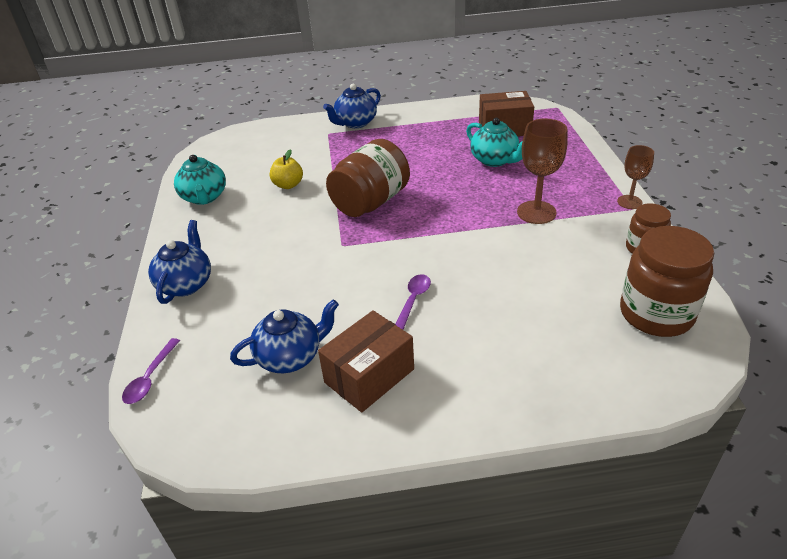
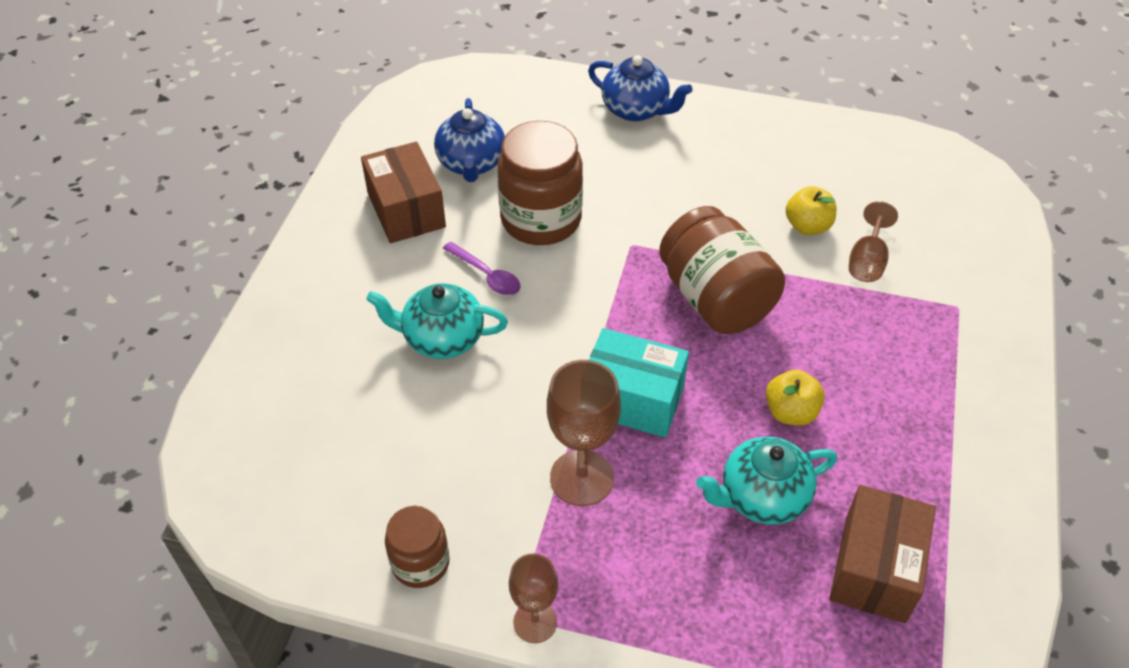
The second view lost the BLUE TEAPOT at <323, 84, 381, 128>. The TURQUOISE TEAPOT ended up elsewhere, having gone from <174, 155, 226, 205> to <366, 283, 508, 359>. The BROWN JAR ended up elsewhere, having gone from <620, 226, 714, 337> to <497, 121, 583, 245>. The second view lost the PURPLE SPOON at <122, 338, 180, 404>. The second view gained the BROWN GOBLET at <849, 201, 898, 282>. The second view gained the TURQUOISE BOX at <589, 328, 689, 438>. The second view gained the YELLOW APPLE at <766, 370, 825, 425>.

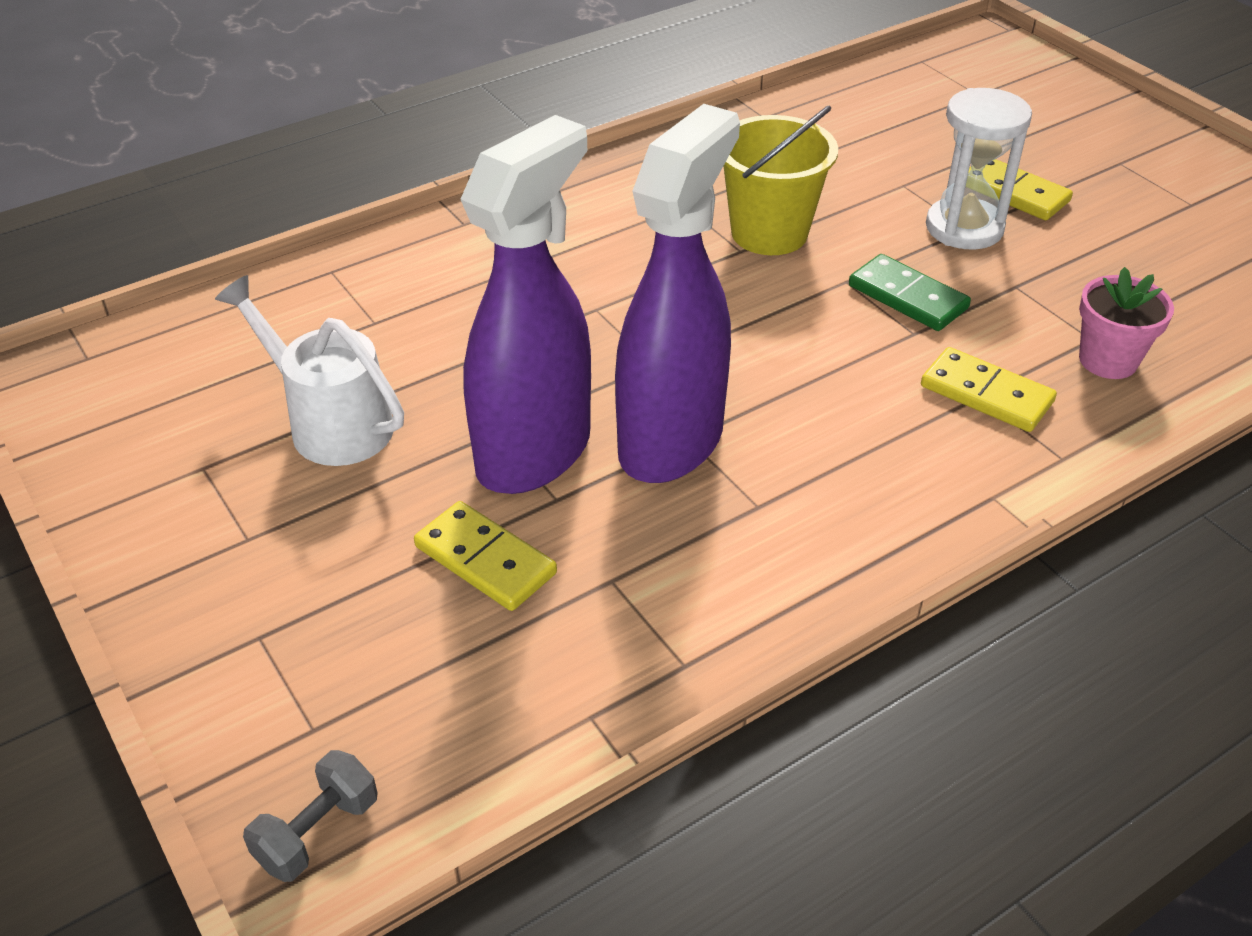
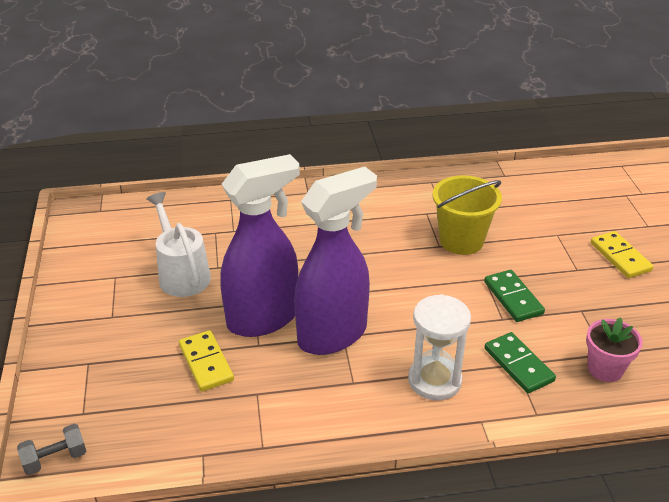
The WHITE HOURGLASS ended up elsewhere, having gone from <926, 88, 1032, 249> to <408, 294, 471, 401>. What was the YELLOW DOMINO at <921, 347, 1057, 432> turned into the GREEN DOMINO at <485, 332, 556, 393>.

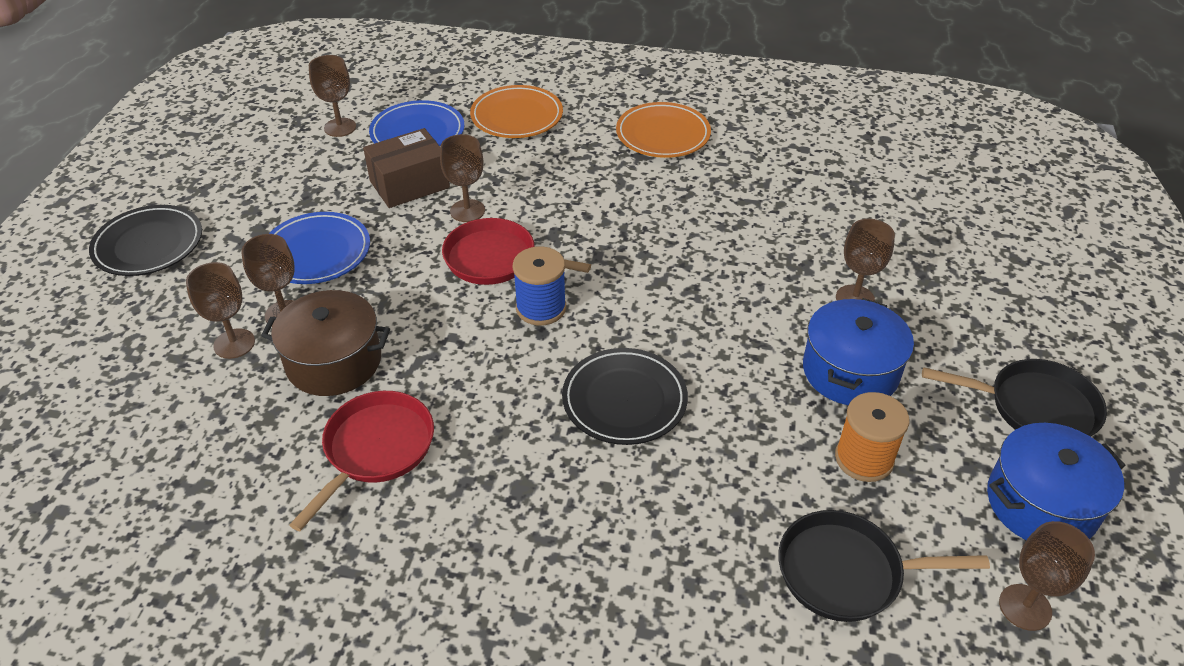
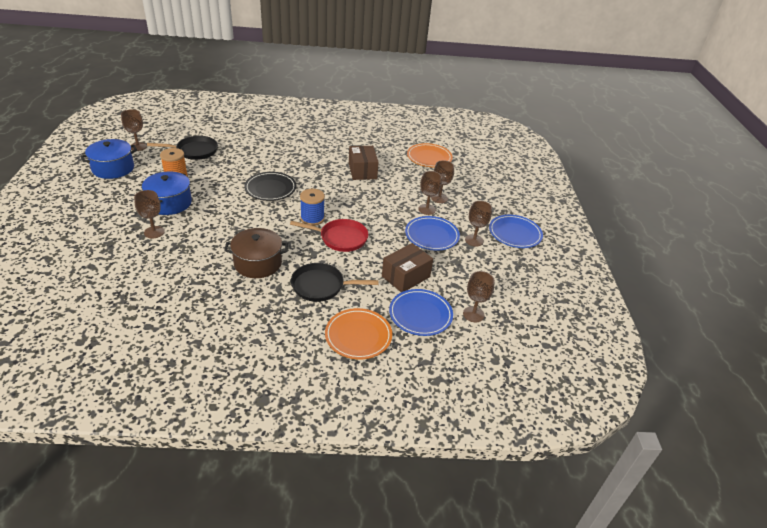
The ORANGE PLATE ended up elsewhere, having gone from <616, 102, 711, 158> to <407, 143, 453, 167>. The BROWN GOBLET ended up elsewhere, having gone from <440, 134, 485, 222> to <465, 201, 492, 247>. What was the BLACK PLATE at <89, 205, 202, 276> turned into the BLUE PLATE at <489, 215, 543, 248>. The BROWN POT ended up elsewhere, having gone from <261, 290, 390, 396> to <224, 228, 288, 278>. The BLACK PAN ended up elsewhere, having gone from <922, 359, 1107, 437> to <291, 263, 379, 302>. Where the RED PAN stood at <289, 391, 434, 531>, the BROWN BOX came to stand at <349, 146, 379, 180>.

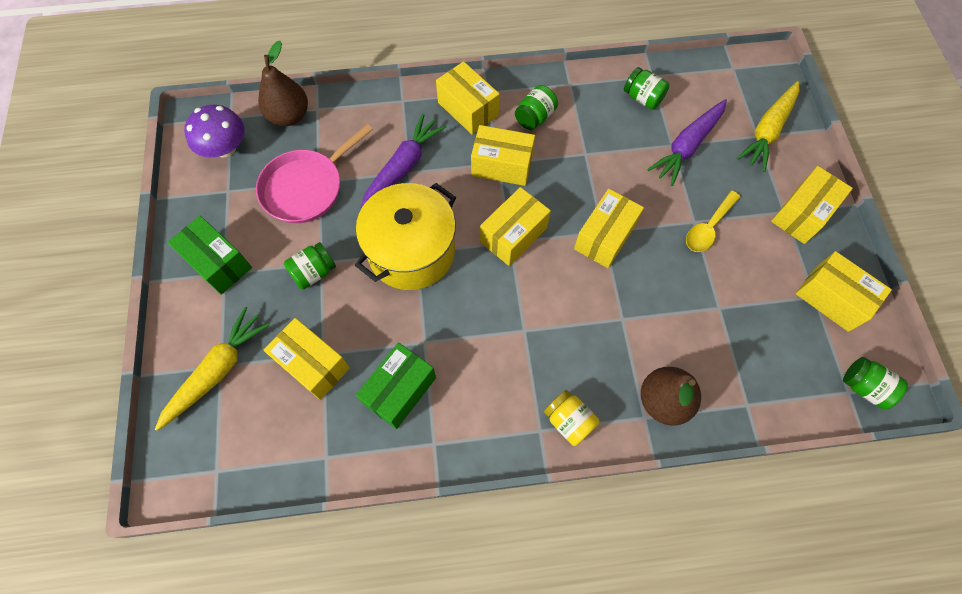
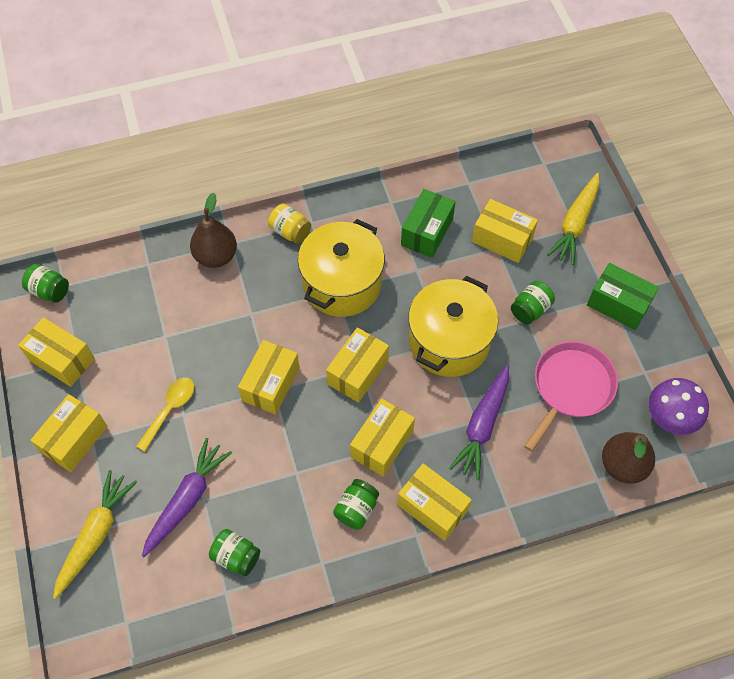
The YELLOW BOX at <471, 125, 535, 186> ended up facing another way, 60 degrees counterclockwise from before. The second view gained the YELLOW POT at <298, 219, 385, 317>.

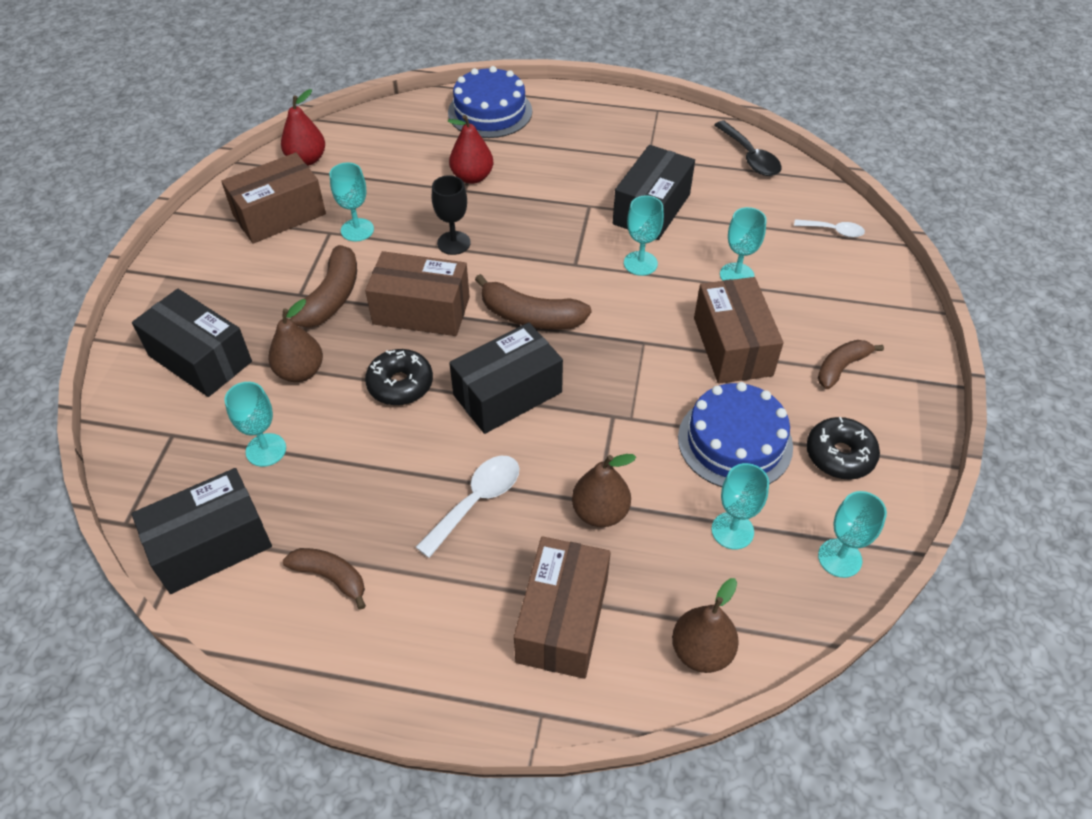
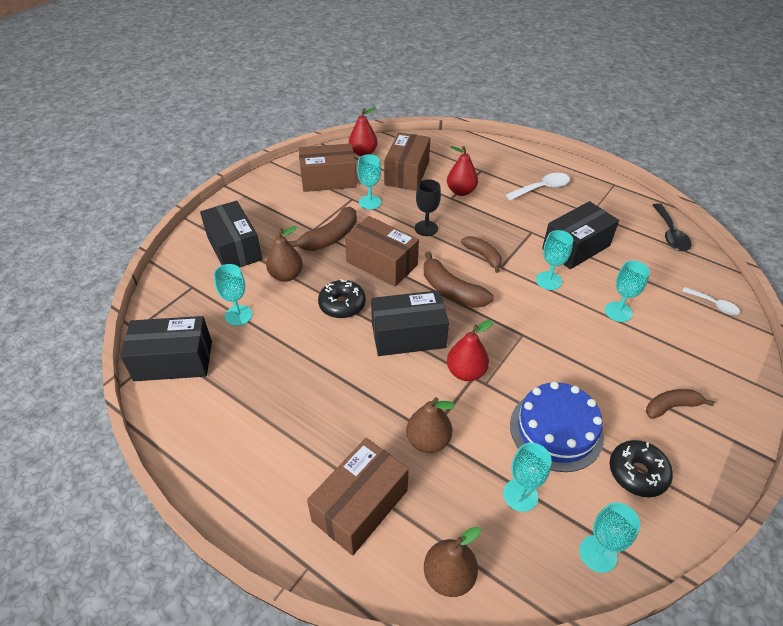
The second view lost the BLUE CAKE at <448, 66, 532, 138>. The BROWN BOX ended up elsewhere, having gone from <694, 277, 783, 384> to <384, 132, 430, 191>. The WHITE SPOON ended up elsewhere, having gone from <416, 456, 519, 558> to <506, 173, 570, 200>. The BROWN BANANA ended up elsewhere, having gone from <283, 548, 366, 610> to <461, 236, 502, 273>. The second view gained the RED PEAR at <447, 320, 493, 381>.

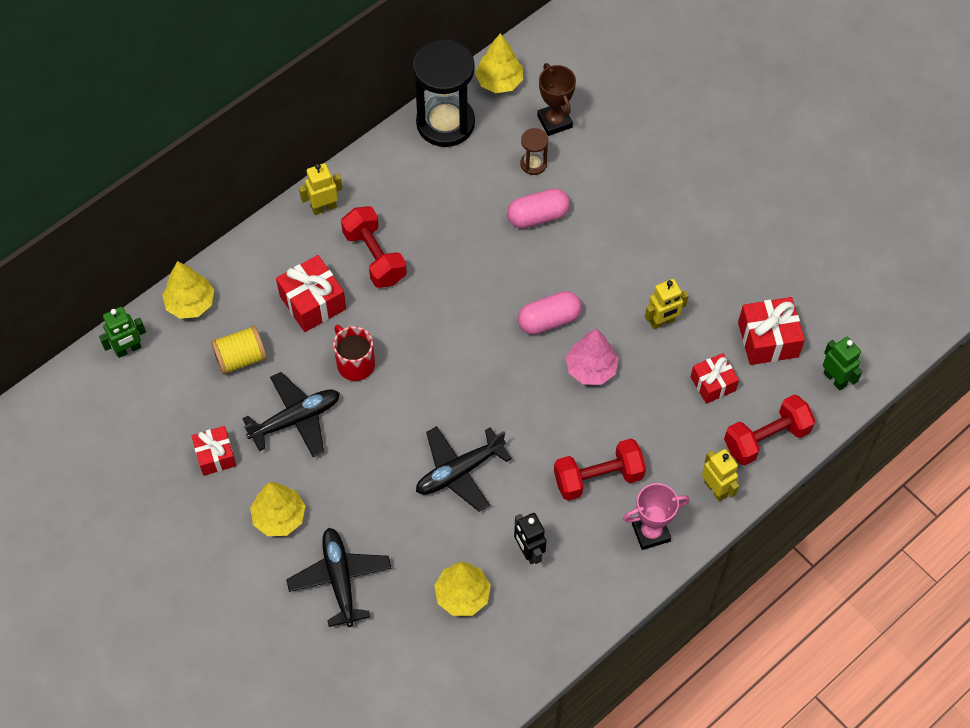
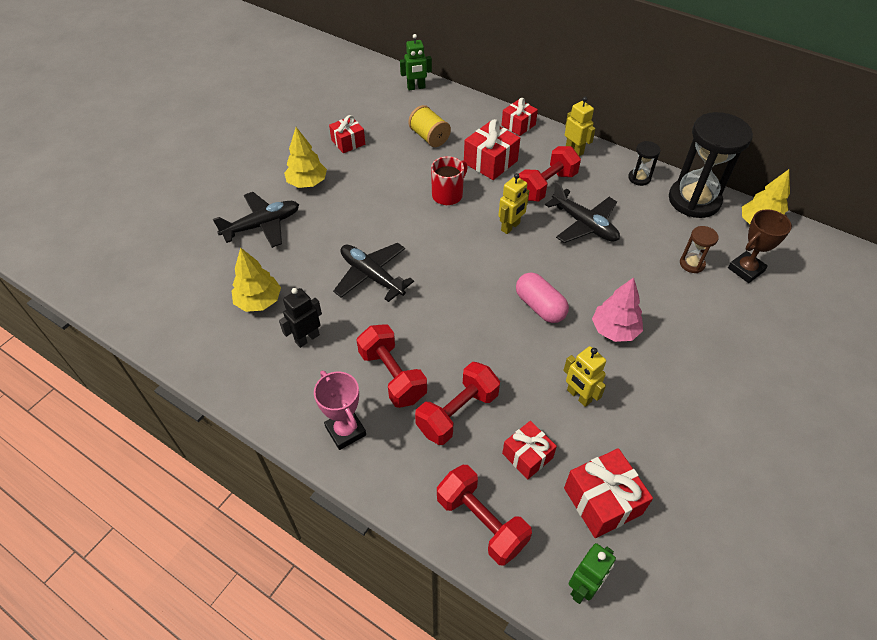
The second view lost the PINK CAPSULE at <507, 188, 570, 228>. The second view lost the YELLOW TREE at <162, 261, 214, 319>. The GREEN ROBOT at <99, 307, 146, 358> ended up facing another way, 60 degrees counterclockwise from before. The PINK TREE ended up elsewhere, having gone from <566, 329, 619, 385> to <592, 277, 643, 342>. The BLACK PLANE ended up elsewhere, having gone from <242, 372, 340, 457> to <545, 181, 620, 243>. The YELLOW ROBOT ended up elsewhere, having gone from <702, 449, 739, 502> to <498, 173, 529, 234>. The second view gained the RED GIFT at <502, 98, 538, 136>. The second view gained the BLACK HOURGLASS at <628, 141, 660, 186>. The second view gained the RED DUMBBELL at <415, 362, 500, 445>.

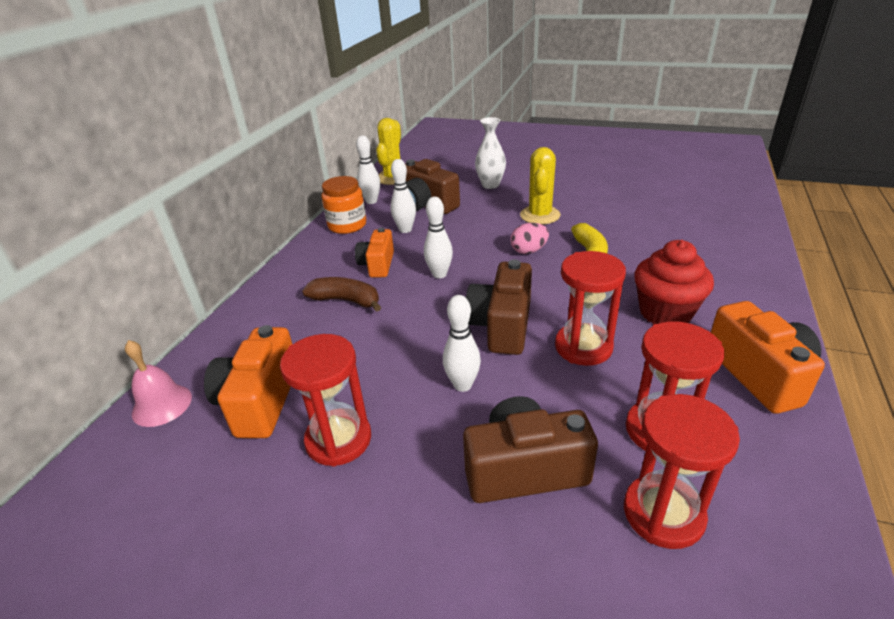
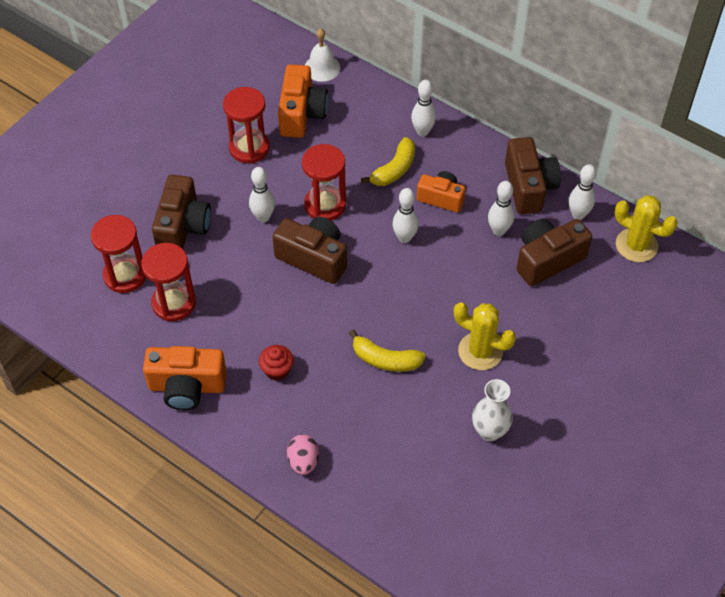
The WHITE VASE ended up elsewhere, having gone from <475, 117, 506, 189> to <472, 379, 513, 441>. Where the ORANGE JAR stood at <321, 176, 366, 234>, the BROWN CAMERA came to stand at <505, 137, 561, 214>. The PINK EGG ended up elsewhere, having gone from <510, 223, 549, 254> to <287, 434, 319, 475>. The size of the RED CUPCAKE at <634, 240, 714, 324> changed by a factor of 0.56. The RED HOURGLASS ended up elsewhere, having gone from <555, 251, 626, 366> to <302, 144, 346, 221>. What was the BROWN BANANA at <302, 277, 381, 312> turned into the YELLOW BANANA at <361, 137, 415, 186>. The ORANGE CAMERA at <204, 325, 292, 438> ended up facing another way, 75 degrees clockwise from before. What was the PINK BELL at <125, 340, 192, 427> turned into the WHITE BELL at <305, 29, 340, 82>. The second view gained the WHITE BOWLING PIN at <411, 80, 436, 136>.

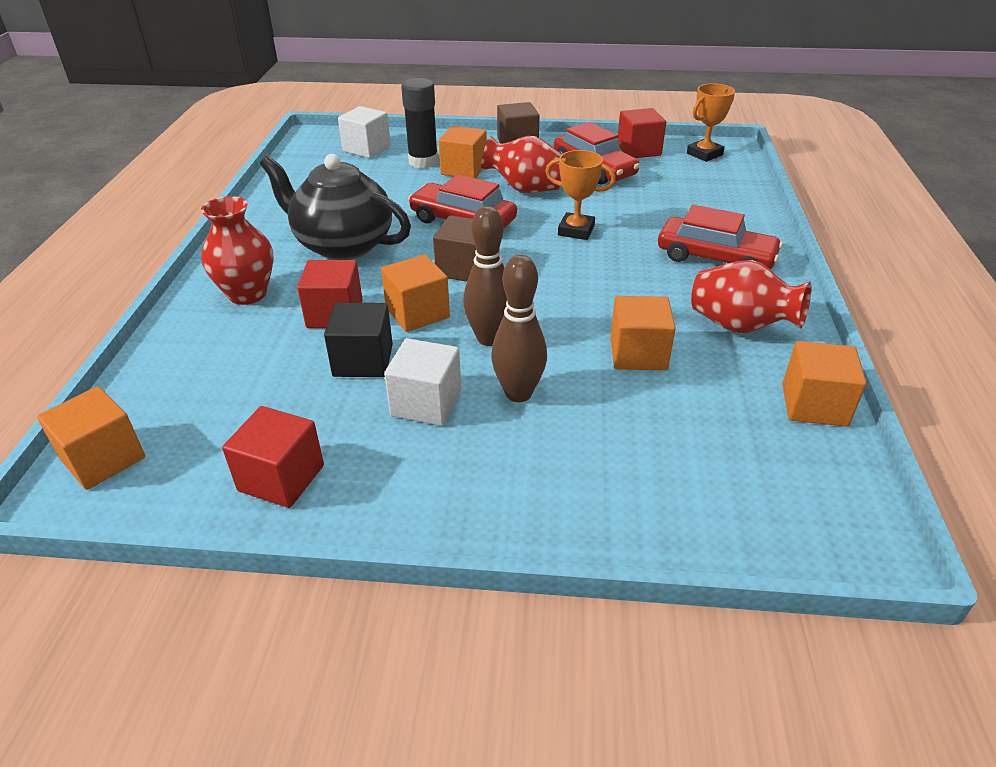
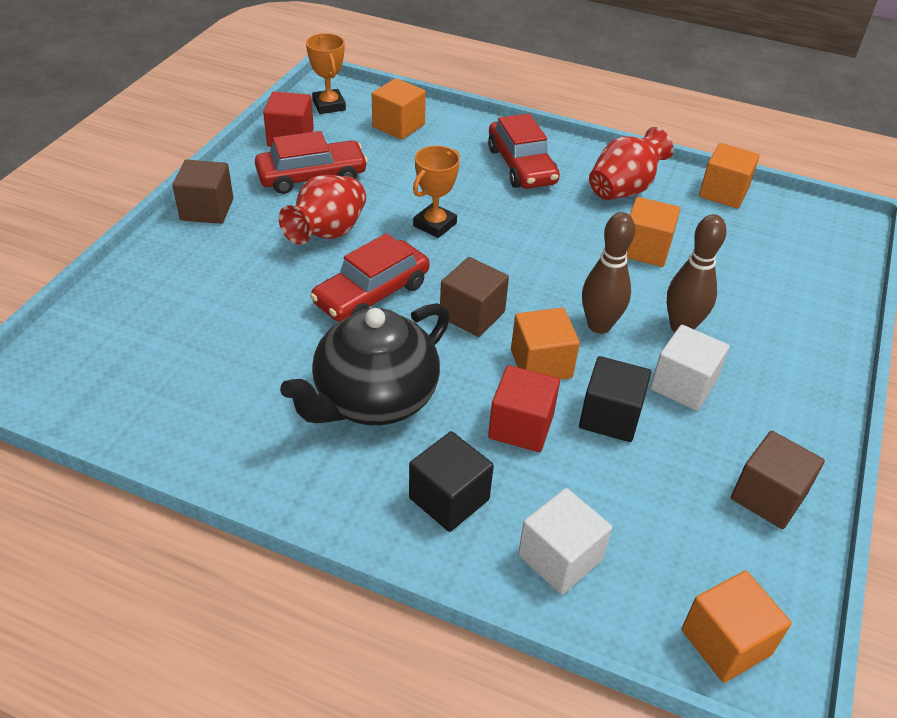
The second view lost the BLACK GLUE STICK at <401, 78, 438, 169>. The WHITE CUBE ended up elsewhere, having gone from <338, 106, 391, 158> to <518, 488, 612, 595>. The ORANGE CUBE ended up elsewhere, having gone from <439, 126, 487, 178> to <372, 78, 426, 140>. Where the RED VASE stood at <201, 196, 273, 305>, the BLACK CUBE came to stand at <409, 431, 494, 532>. The RED CAR at <658, 205, 783, 270> ended up facing another way, 120 degrees clockwise from before. What was the RED CUBE at <222, 406, 324, 508> turned into the BROWN CUBE at <731, 431, 825, 529>.

